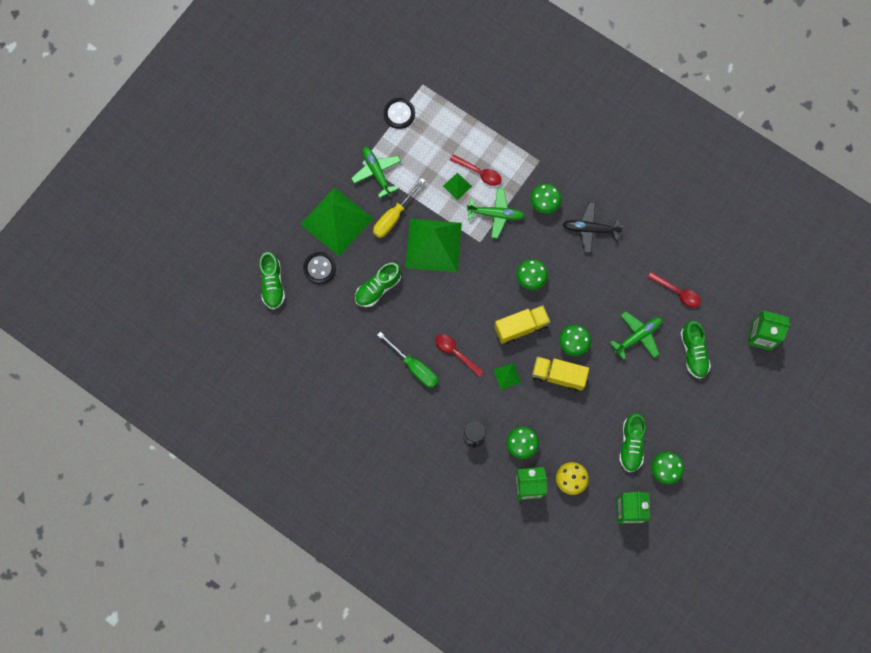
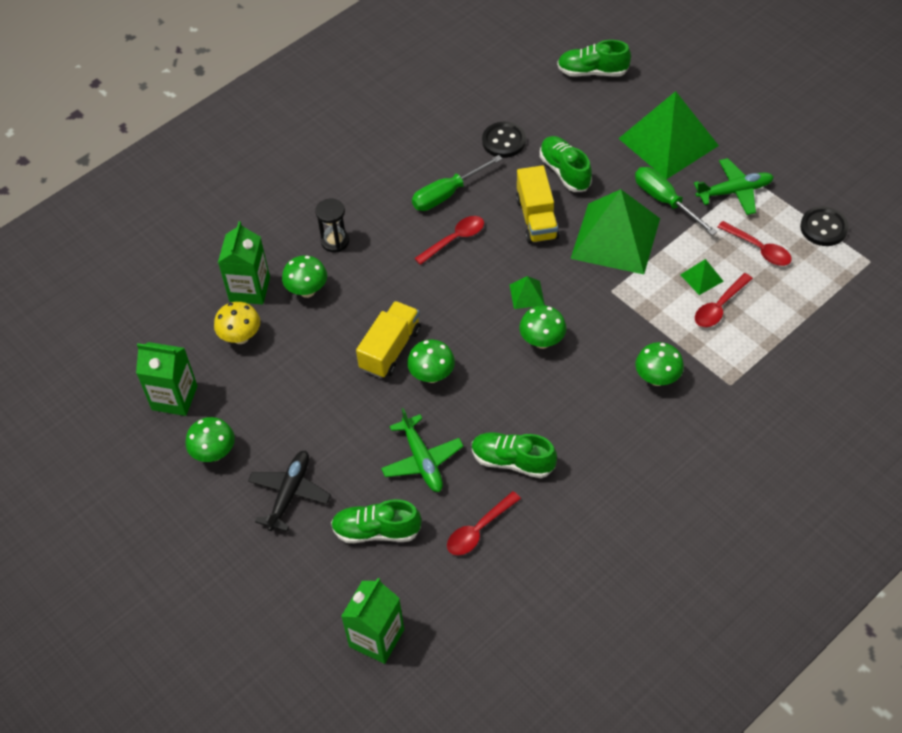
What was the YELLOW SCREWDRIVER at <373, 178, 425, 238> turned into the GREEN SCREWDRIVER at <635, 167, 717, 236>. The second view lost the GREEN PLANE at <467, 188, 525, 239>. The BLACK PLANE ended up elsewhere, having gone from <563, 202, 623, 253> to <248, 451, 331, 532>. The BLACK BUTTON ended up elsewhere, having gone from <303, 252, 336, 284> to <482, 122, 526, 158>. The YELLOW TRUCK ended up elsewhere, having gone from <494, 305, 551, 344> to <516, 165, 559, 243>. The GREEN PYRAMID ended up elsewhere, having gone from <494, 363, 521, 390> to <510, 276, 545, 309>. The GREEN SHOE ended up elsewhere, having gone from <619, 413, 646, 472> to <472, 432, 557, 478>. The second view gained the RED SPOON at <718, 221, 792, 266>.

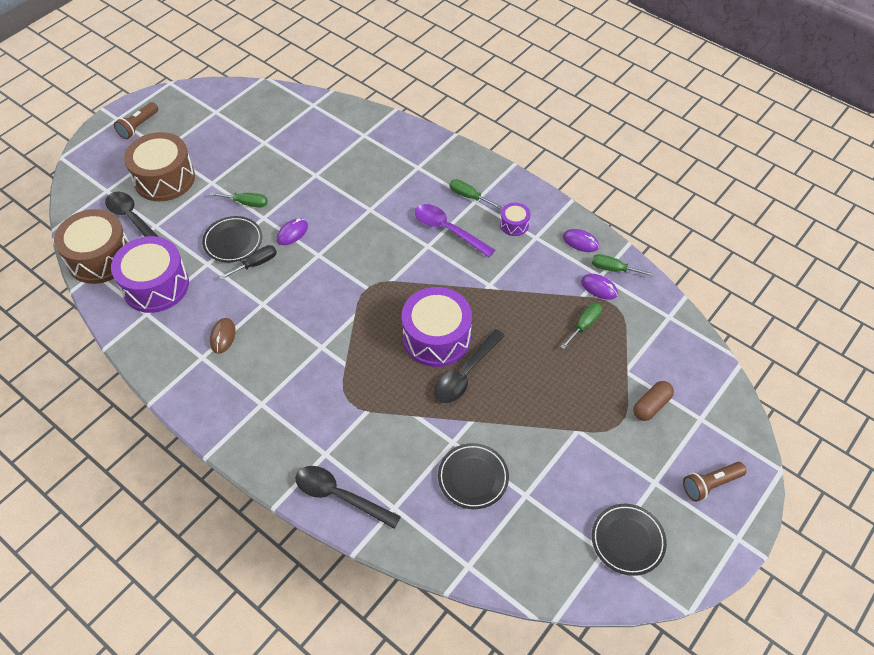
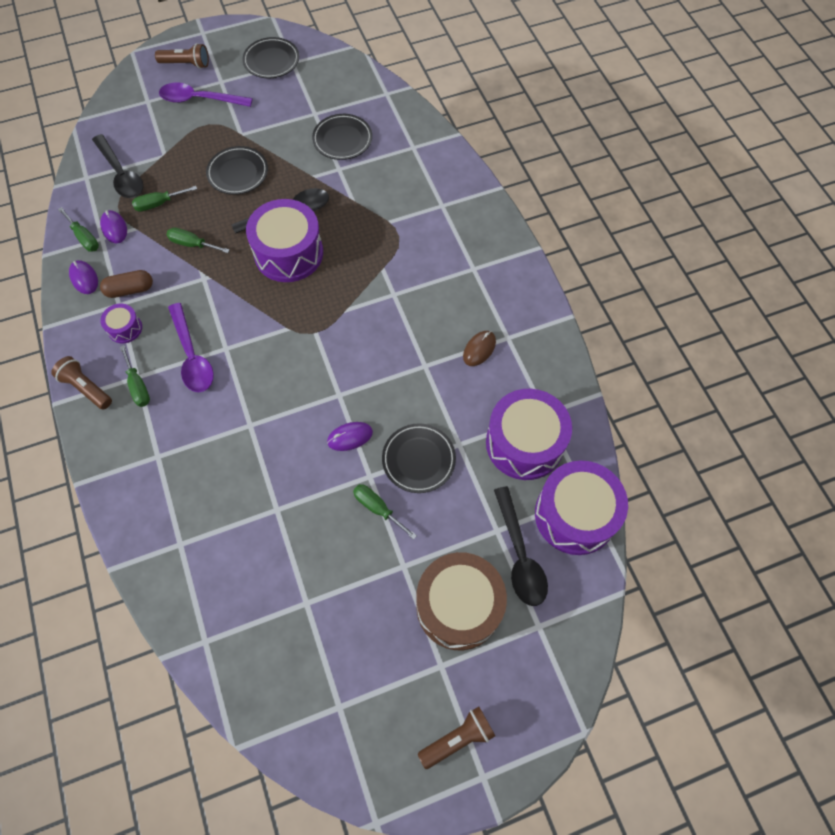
What was the BROWN DRUM at <54, 209, 129, 284> turned into the PURPLE DRUM at <535, 460, 628, 555>. The second view lost the BLACK SCREWDRIVER at <219, 245, 277, 280>. The BROWN CAPSULE ended up elsewhere, having gone from <633, 381, 674, 421> to <100, 270, 153, 298>. The BLACK SPOON ended up elsewhere, having gone from <295, 466, 401, 529> to <92, 134, 143, 198>. The second view gained the PURPLE SPOON at <159, 83, 253, 107>. The second view gained the BLACK PLATE at <206, 146, 268, 195>. The second view gained the GREEN SCREWDRIVER at <166, 227, 230, 253>. The second view gained the BROWN FLASHLIGHT at <51, 356, 112, 410>.

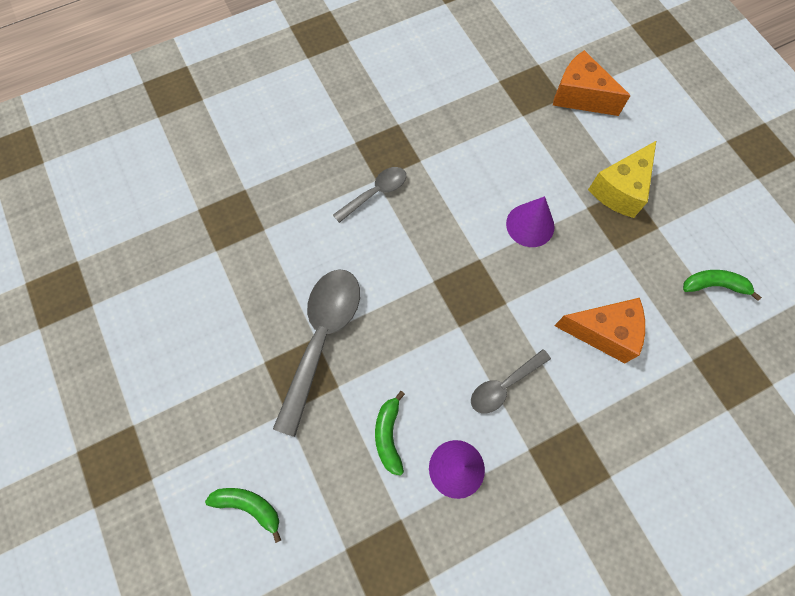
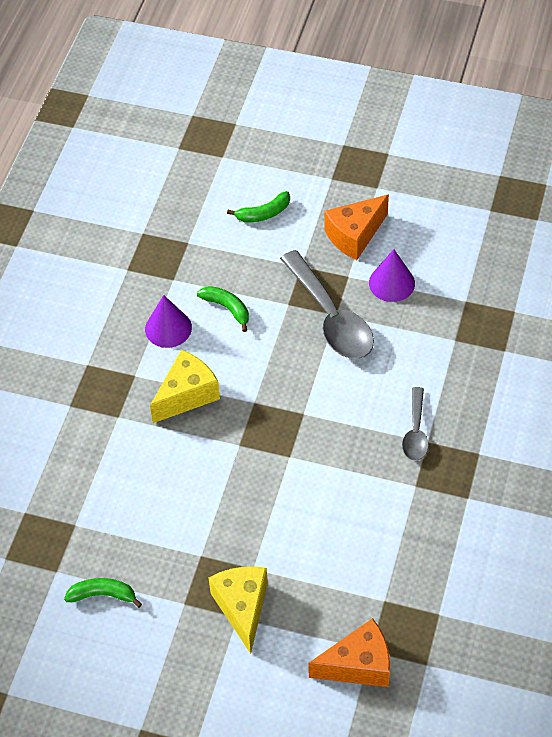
The PURPLE CONE ended up elsewhere, having gone from <506, 196, 555, 247> to <369, 249, 415, 302>. The GREEN BANANA at <683, 270, 762, 301> ended up facing another way, 135 degrees counterclockwise from before. The ORANGE CHEESE ended up elsewhere, having gone from <554, 298, 645, 363> to <325, 195, 389, 260>. Where the GREY SPOON stood at <471, 349, 551, 413>, the YELLOW CHEESE came to stand at <150, 350, 220, 423>.

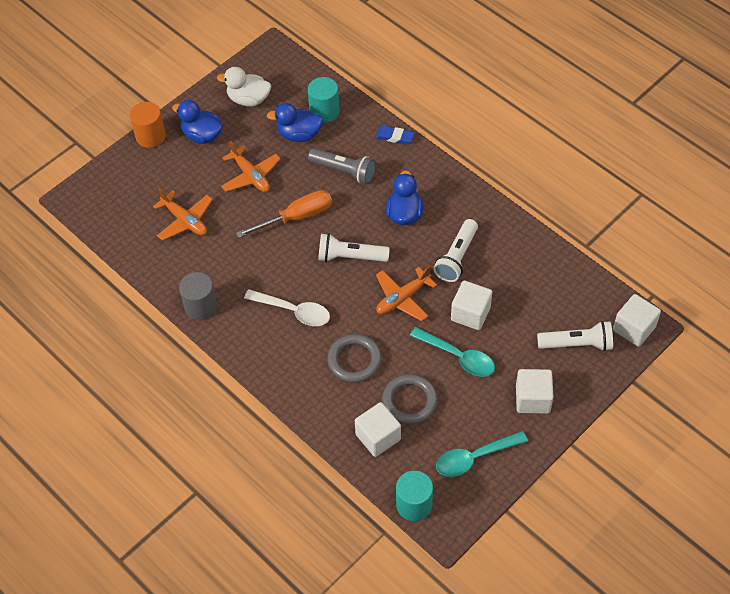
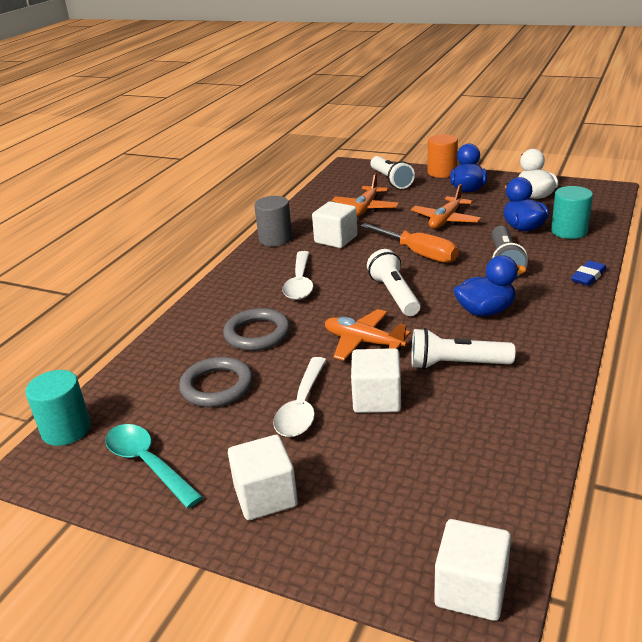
The BLUE ERASER at <376, 126, 415, 145> ended up facing another way, 45 degrees clockwise from before. The WHITE FLASHLIGHT ended up elsewhere, having gone from <537, 321, 613, 351> to <370, 156, 415, 189>. What was the TURQUOISE SPOON at <410, 327, 495, 377> turned into the WHITE SPOON at <273, 357, 326, 437>. The WHITE CUBE ended up elsewhere, having gone from <355, 402, 401, 457> to <312, 201, 358, 248>.

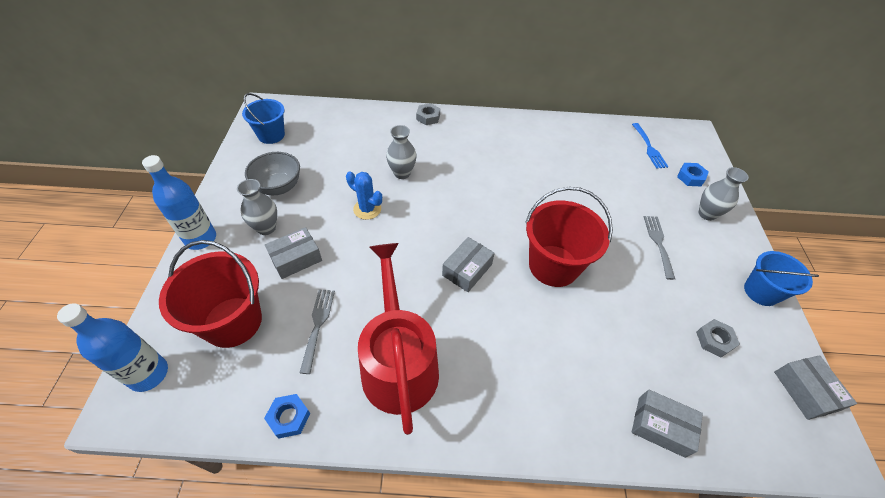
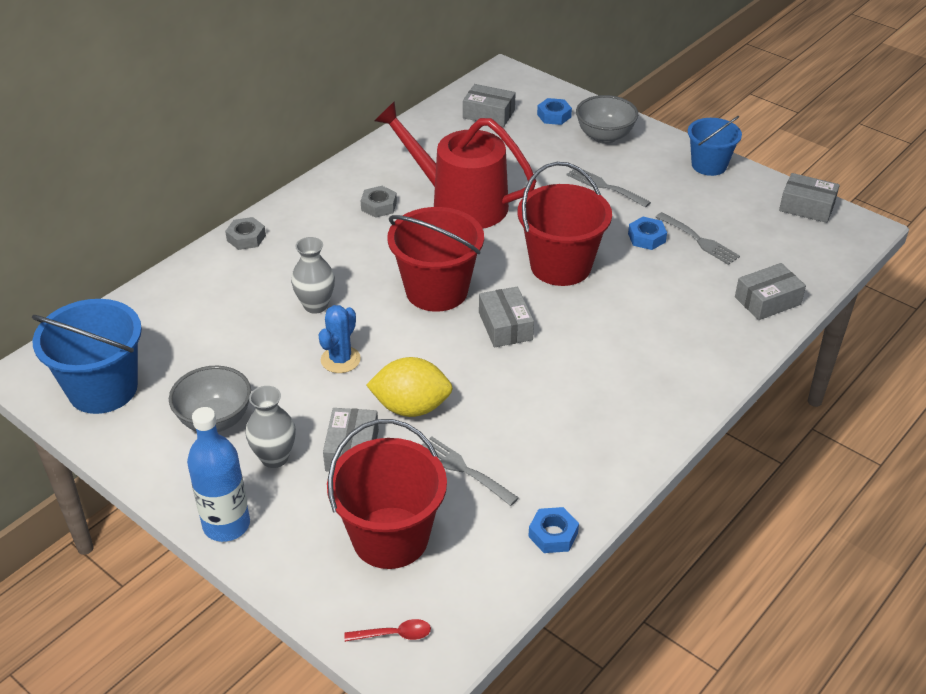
The size of the BLUE BUCKET at <242, 93, 285, 144> changed by a factor of 1.57. Where the BLUE FORK stood at <632, 123, 668, 169>, the GREY BOX came to stand at <463, 84, 516, 127>. Where the GREY VASE stood at <699, 167, 749, 221>, the GREY BOWL came to stand at <576, 95, 638, 144>. The BLUE CACTUS at <346, 171, 382, 220> ended up facing another way, 45 degrees counterclockwise from before. The RED WATERING CAN ended up elsewhere, having gone from <358, 243, 439, 435> to <374, 101, 536, 229>. Where the BLUE BOTTLE stood at <57, 303, 168, 392>, the RED SPOON came to stand at <344, 619, 431, 642>. The GREY NUT ended up elsewhere, having gone from <696, 319, 740, 357> to <361, 186, 397, 218>. The second view gained the RED BUCKET at <387, 207, 484, 312>. The second view gained the GREY FORK at <656, 212, 740, 265>. The second view gained the BLUE NUT at <628, 217, 667, 250>. The second view gained the YELLOW LEMON at <366, 357, 453, 417>.

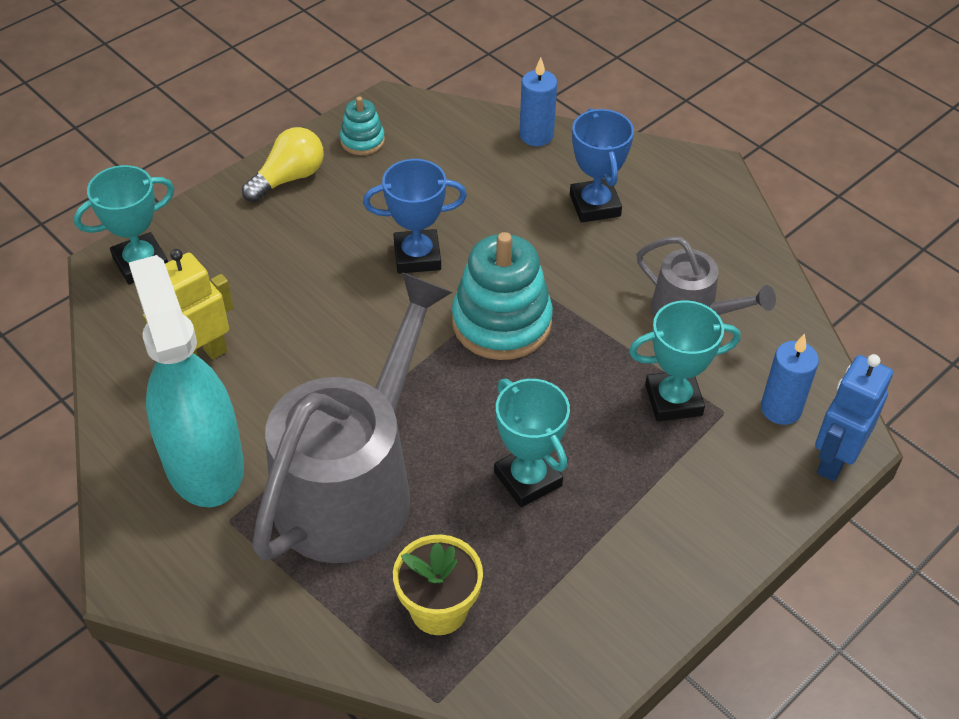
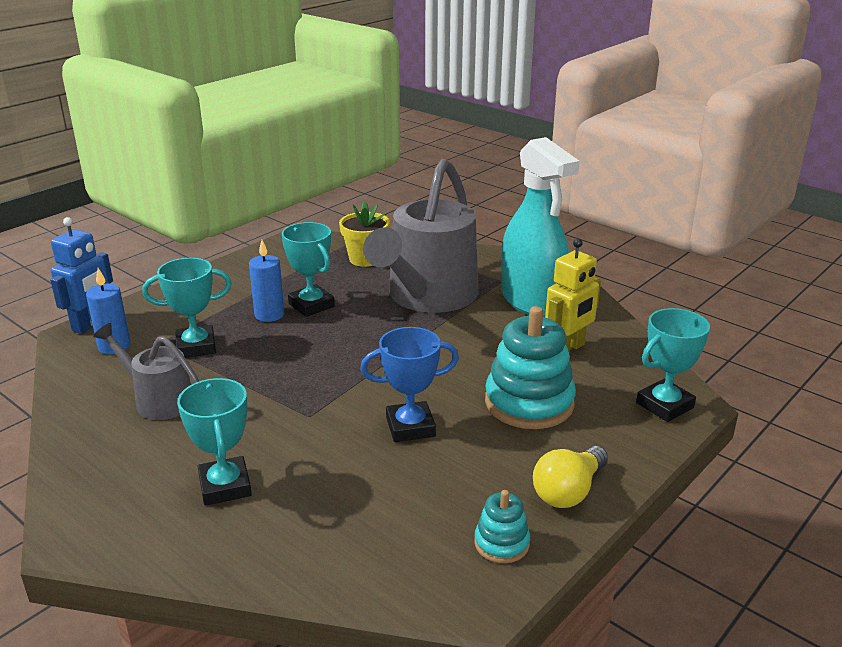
The BLUE CANDLE ended up elsewhere, having gone from <519, 57, 557, 146> to <249, 240, 284, 322>. What was the BLUE TROPHY at <570, 108, 634, 223> turned into the TURQUOISE TROPHY at <177, 378, 252, 506>. The TURQUOISE STACKING TOY ended up elsewhere, having gone from <452, 232, 553, 360> to <485, 306, 576, 429>.

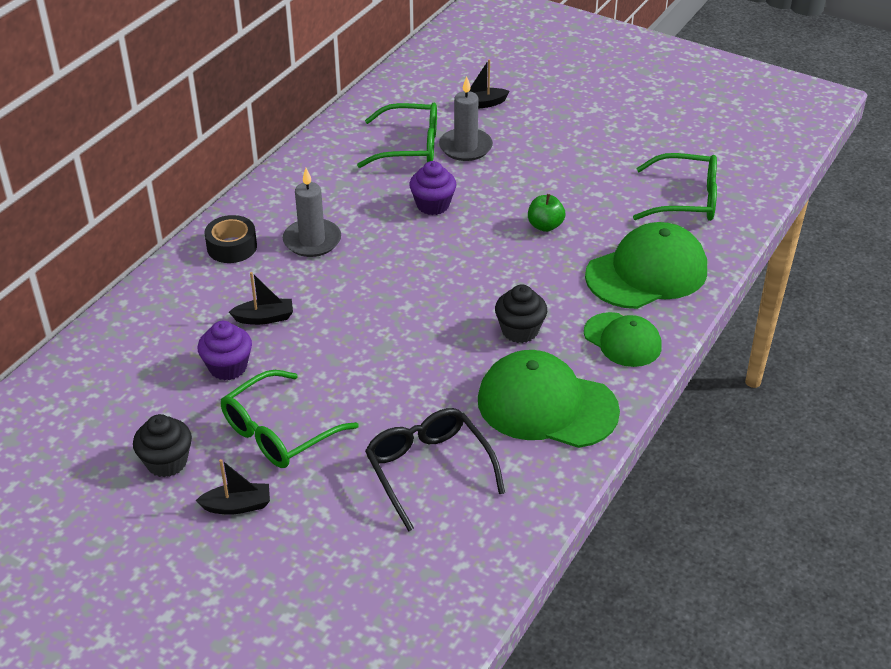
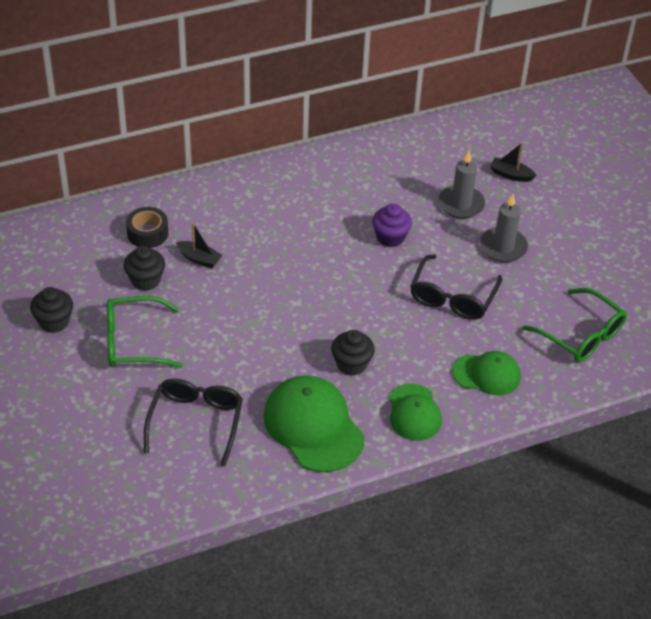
The second view lost the GREEN GLASSES at <357, 103, 437, 168>. The GREY CANDLE ended up elsewhere, having gone from <283, 168, 341, 257> to <480, 194, 528, 262>. Where the GREEN APPLE stood at <528, 194, 565, 232>, the BLACK GLASSES came to stand at <410, 255, 502, 320>. The BLACK TAPE ended up elsewhere, having gone from <204, 215, 257, 263> to <126, 207, 168, 248>. The size of the GREEN CAP at <585, 222, 707, 309> changed by a factor of 0.61. What was the PURPLE CUPCAKE at <197, 321, 252, 380> turned into the BLACK CUPCAKE at <124, 246, 165, 291>. The second view lost the BLACK BOAT at <195, 459, 270, 515>.

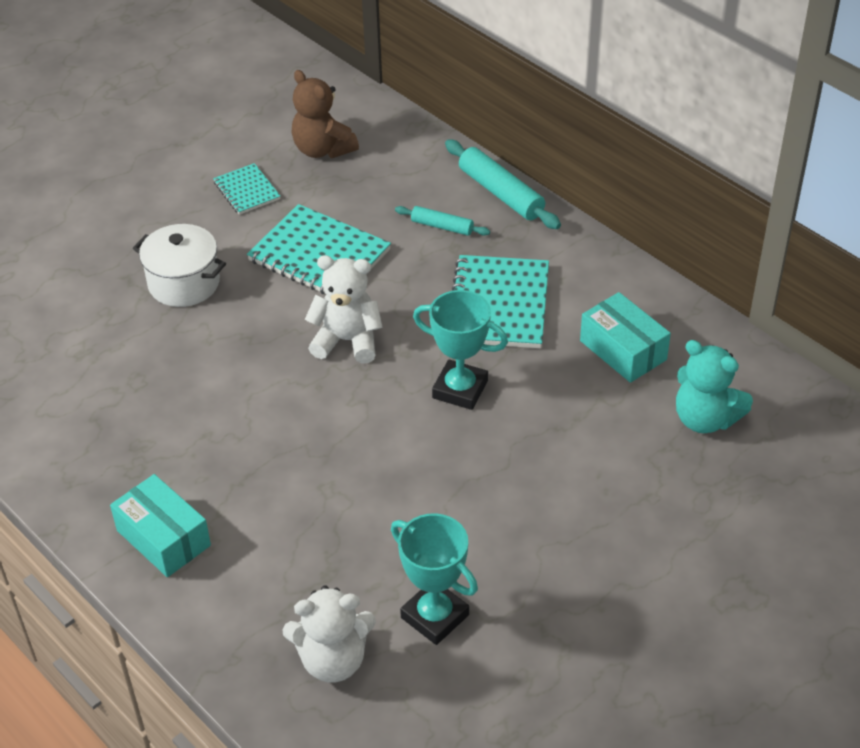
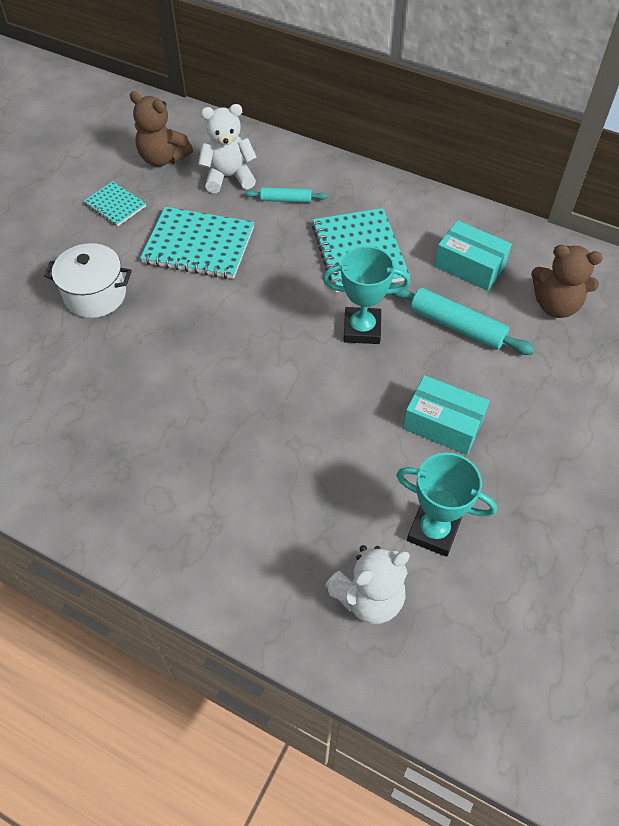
The TURQUOISE ROLLING PIN ended up elsewhere, having gone from <445, 139, 561, 229> to <389, 283, 535, 355>. The WHITE TEDDY BEAR ended up elsewhere, having gone from <305, 255, 383, 364> to <198, 104, 257, 193>. What was the TURQUOISE TEDDY BEAR at <676, 340, 753, 433> turned into the BROWN TEDDY BEAR at <531, 245, 603, 318>. The TURQUOISE BOX ended up elsewhere, having gone from <110, 474, 211, 577> to <403, 375, 490, 455>.

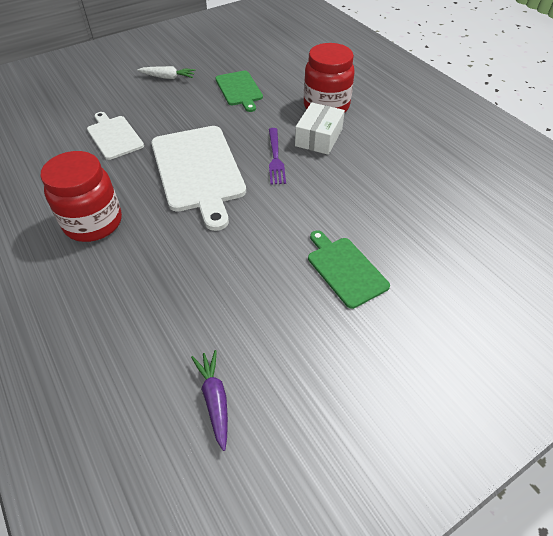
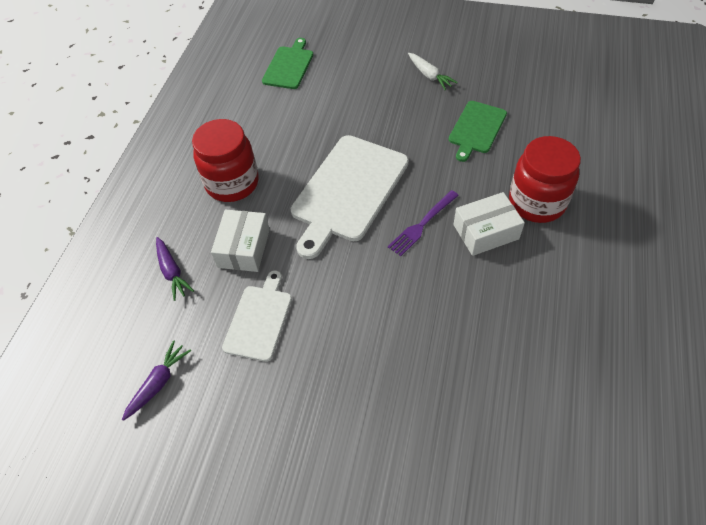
The WHITE CUTTING BOARD ended up elsewhere, having gone from <87, 112, 144, 160> to <222, 271, 292, 362>. The GREEN CUTTING BOARD ended up elsewhere, having gone from <308, 230, 390, 309> to <262, 38, 313, 89>. The second view gained the WHITE BOX at <211, 210, 270, 272>. The second view gained the PURPLE CARROT at <156, 237, 194, 301>.

